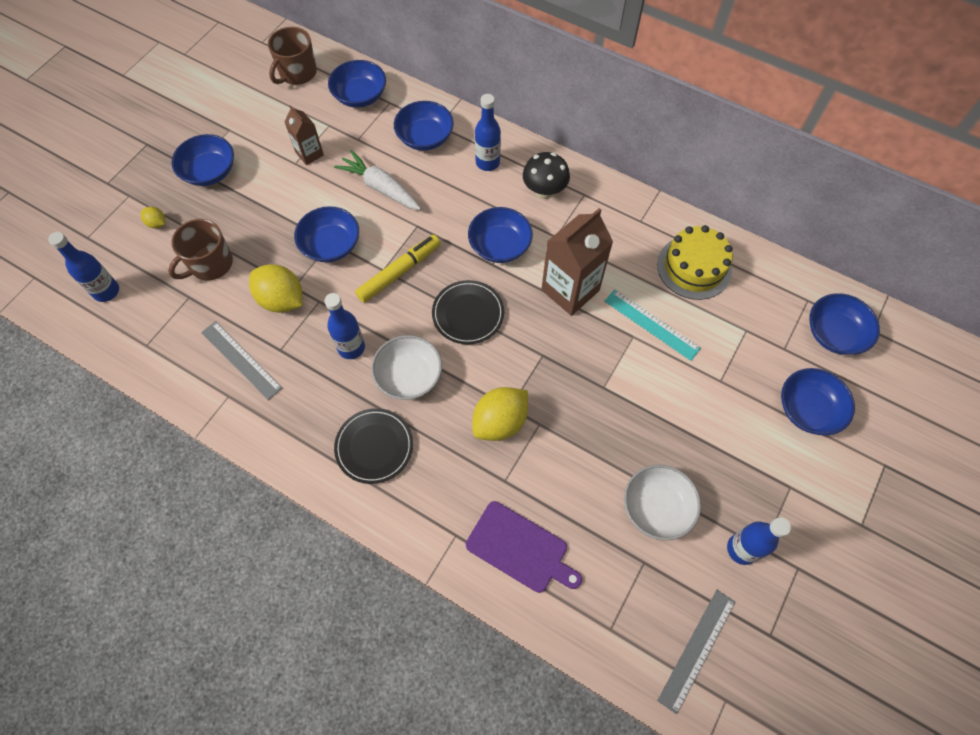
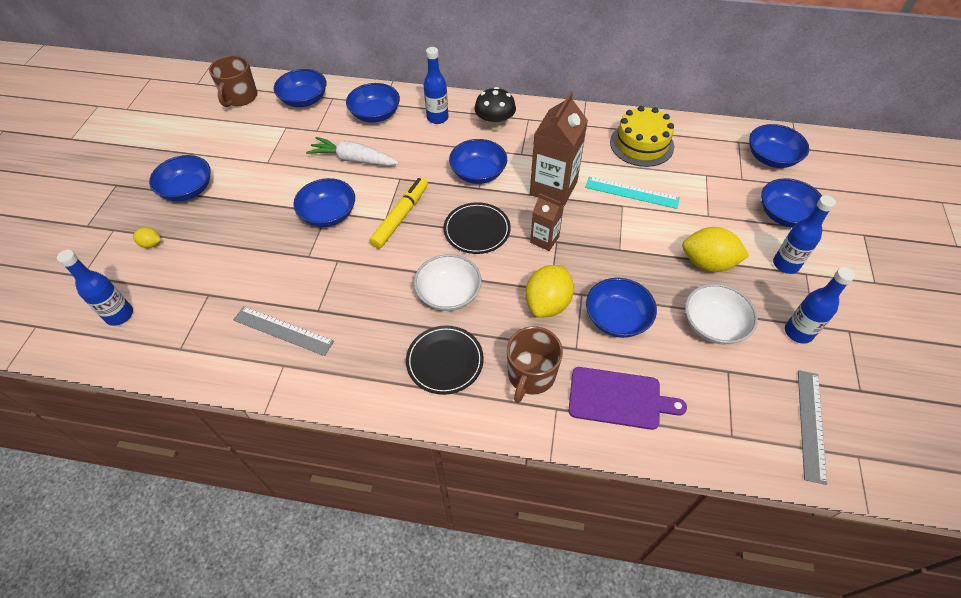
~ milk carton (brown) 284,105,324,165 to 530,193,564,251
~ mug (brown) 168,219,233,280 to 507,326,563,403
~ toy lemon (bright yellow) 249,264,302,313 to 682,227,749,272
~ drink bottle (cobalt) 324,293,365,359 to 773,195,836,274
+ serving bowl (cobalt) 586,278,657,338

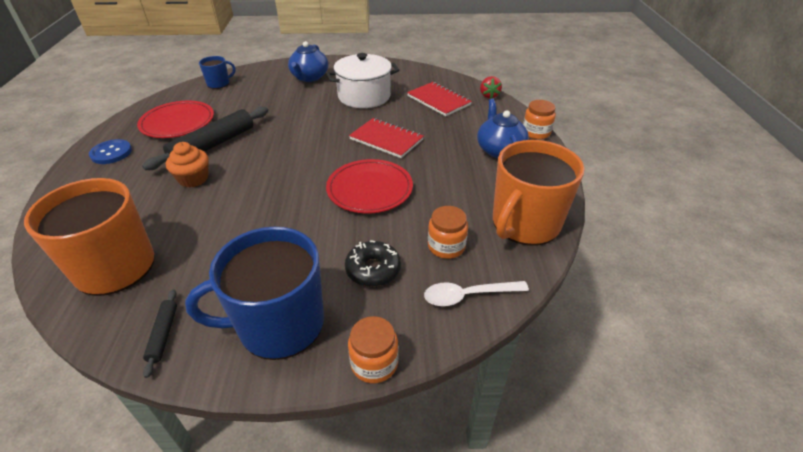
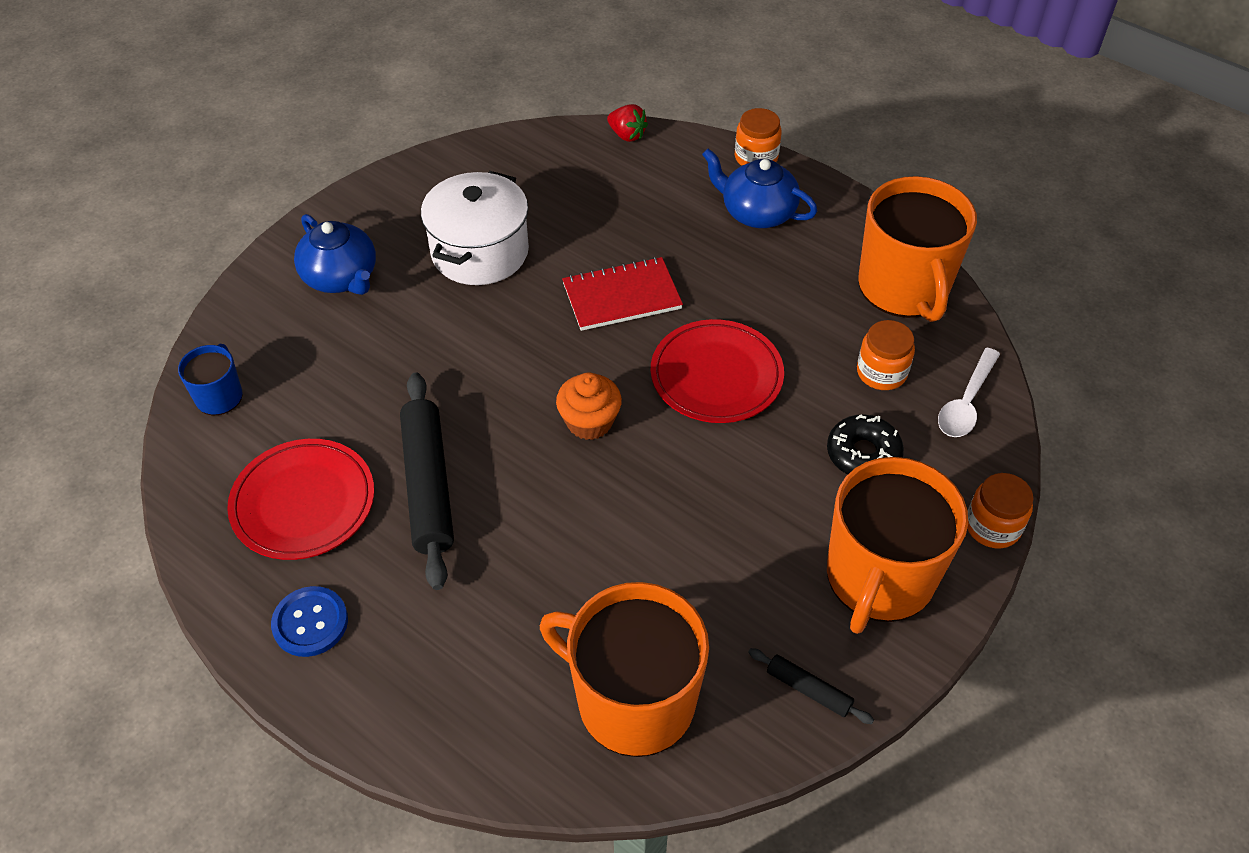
- notebook (crimson) 407,82,472,116
~ cupcake (orange-coloured) 166,142,209,187 to 556,373,622,440
~ mug (cobalt) 185,227,324,360 to mug (orange-coloured) 827,457,968,634

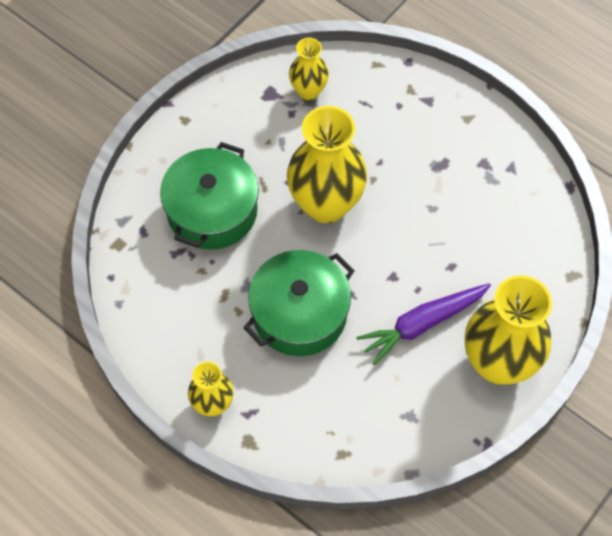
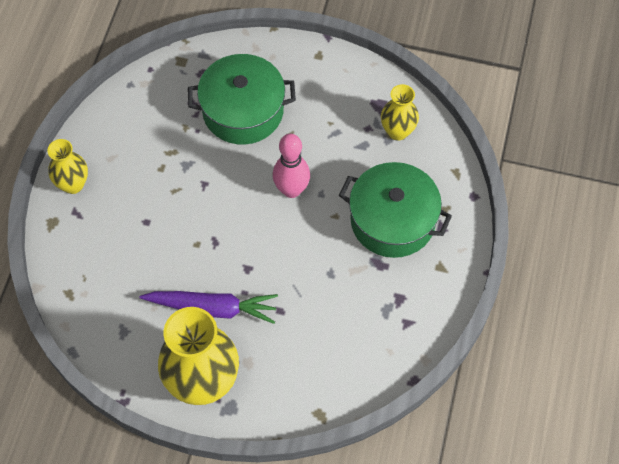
~ tall vase (bright yellow) 287,106,367,223 to tenpin (rose-pink) 273,134,310,198
~ stockpot (green) 243,250,355,356 to 339,162,452,258
~ carrot (royal purple) 356,283,491,365 = 140,291,278,324 150 degrees clockwise

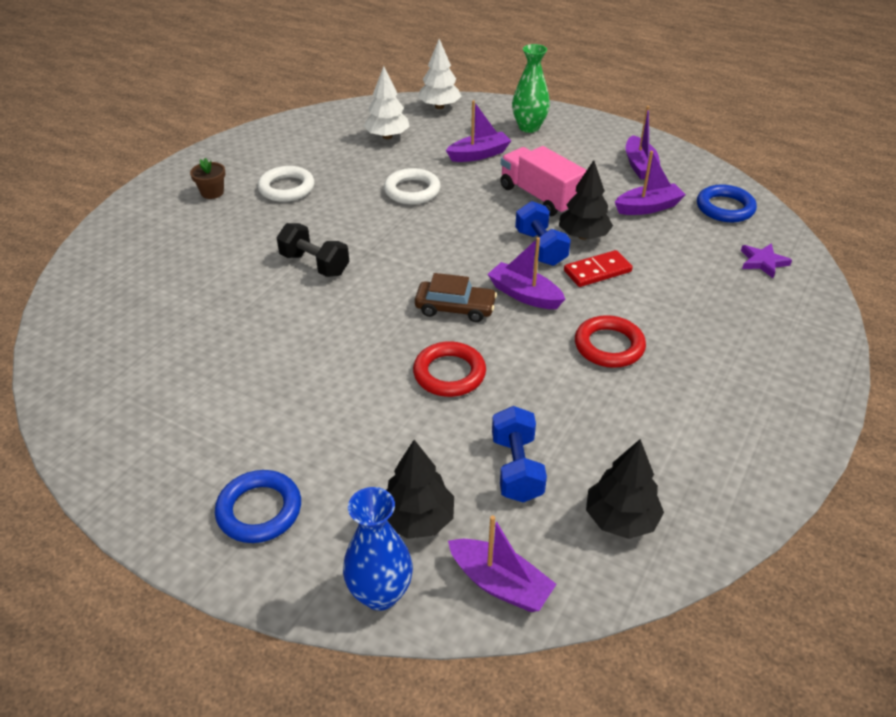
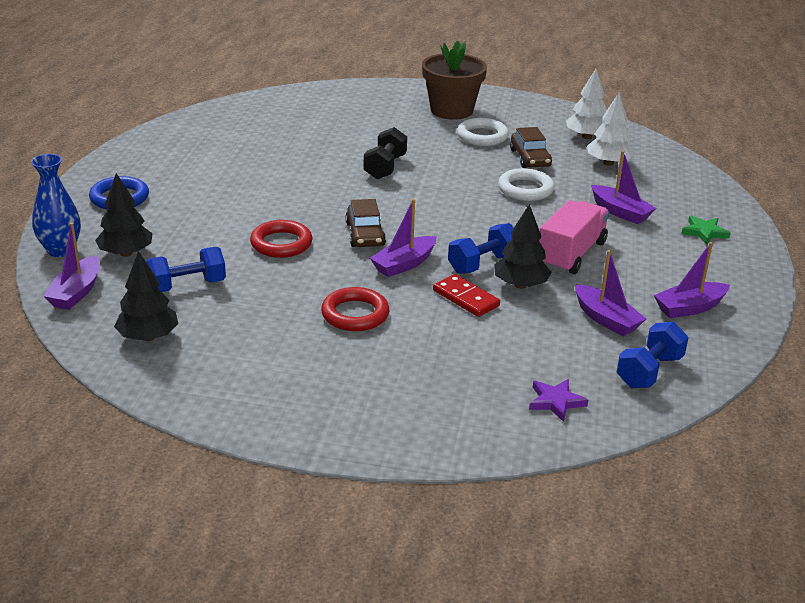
~ toy tree (white) 418,39,462,109 to 566,69,607,139
~ tall vase (green) 512,44,550,133 to star shape (green) 681,216,731,245
~ potted plant (brown) 190,158,225,199 = 422,41,487,120 x2.18
~ hoop (cobalt) 697,184,757,222 to hand weight (cobalt) 617,321,689,388
~ boat (royal purple) 487,237,565,309 = 370,199,436,277 150 degrees counterclockwise
+ toy car (brown) 510,127,552,168

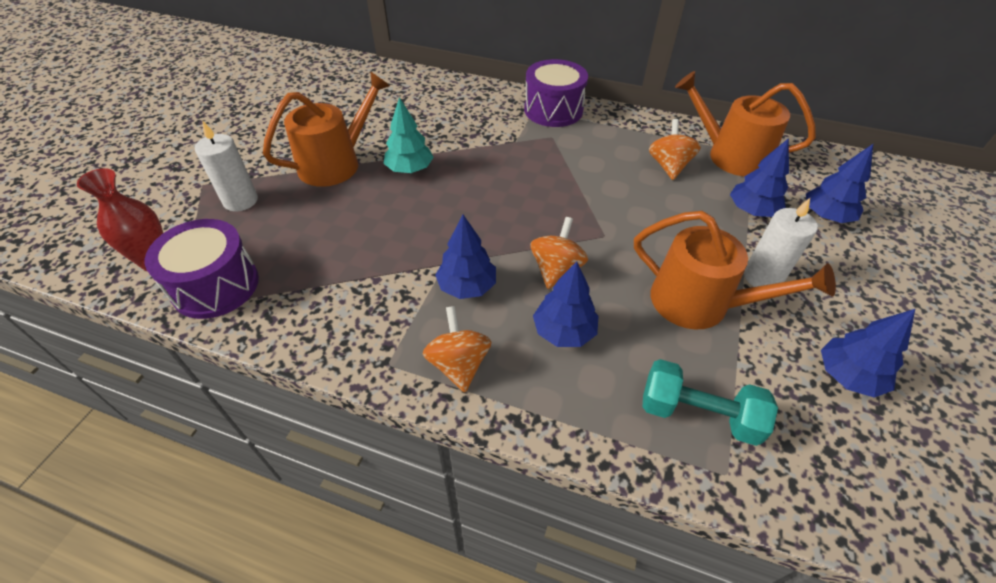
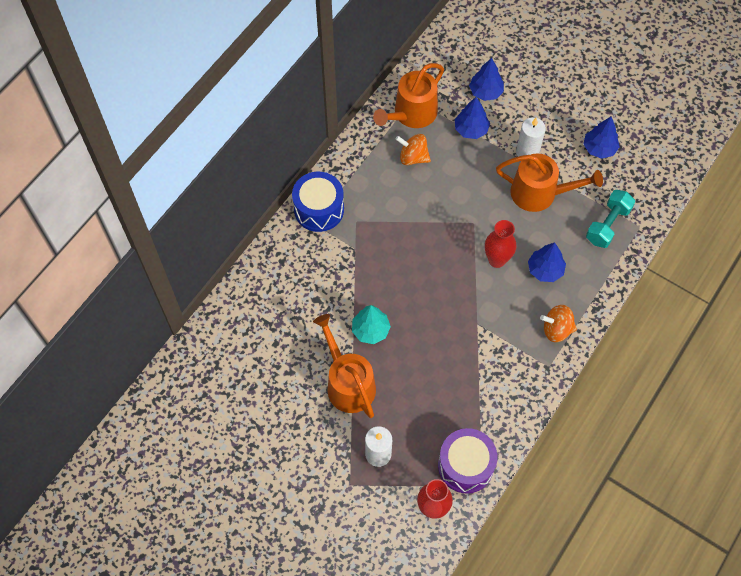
~ drum (royal purple) 524,59,588,127 to drum (cobalt) 292,172,344,232
~ watering pot (orange-coloured) 634,211,836,329 = 496,154,603,212 60 degrees clockwise
- toy tree (cobalt) 435,215,496,299
~ toy top (orange-coloured) 530,217,588,289 to tall vase (crimson) 485,220,517,268

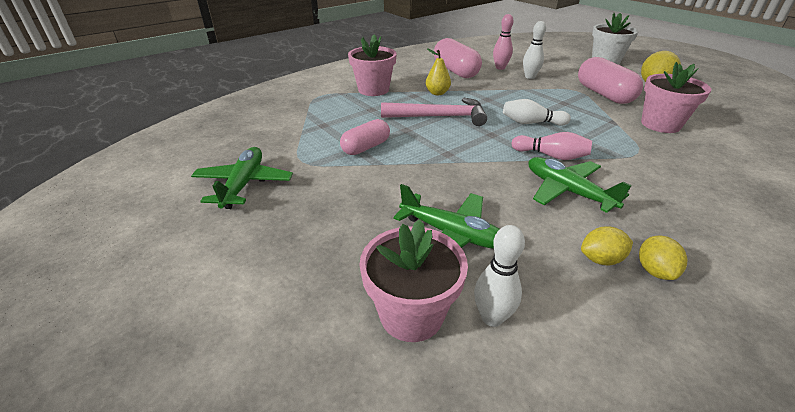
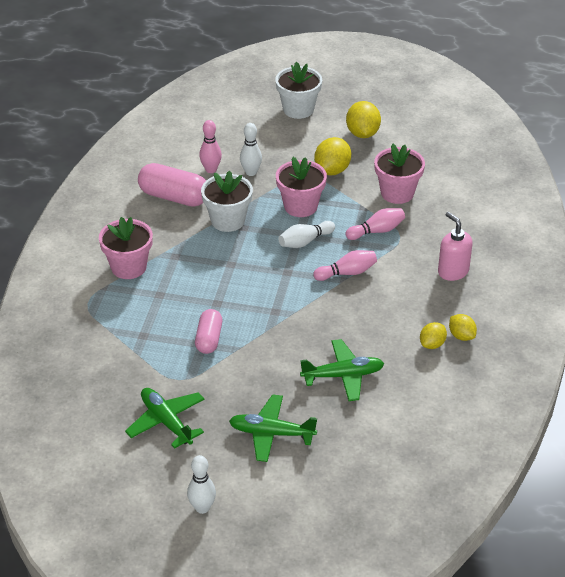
- pear fruit (bright yellow) 426,49,451,95
~ pill (rose-pink) 578,57,643,104 to toy lemon (bright yellow) 314,137,351,175
- carpenter's hammer (rose-pink) 381,98,487,126
~ toy plane (green) 528,157,632,213 to 229,394,317,462
~ potted plant (rose-pink) 359,219,468,342 to 276,157,327,217
~ tenpin (white) 474,225,525,327 to 187,455,216,514
+ potted plant (white) 201,171,253,232
+ tenpin (rose-pink) 345,208,405,240
+ soap pump (rose-pink) 438,212,473,281

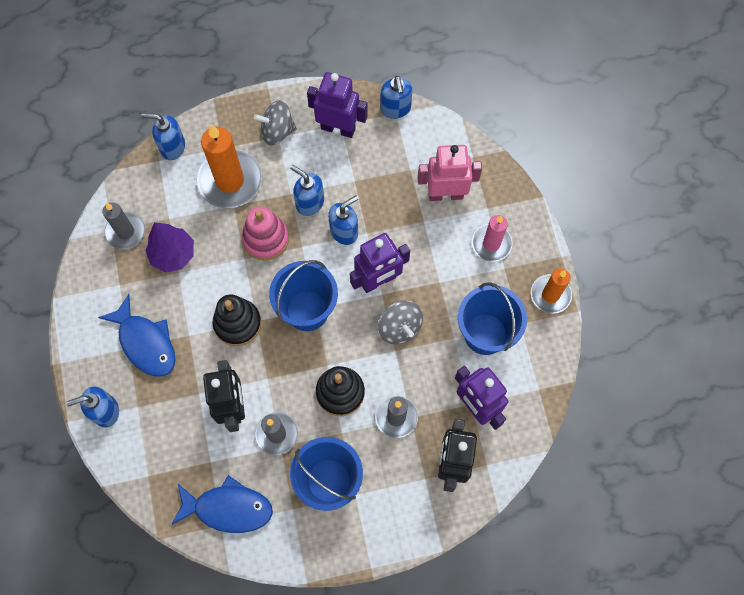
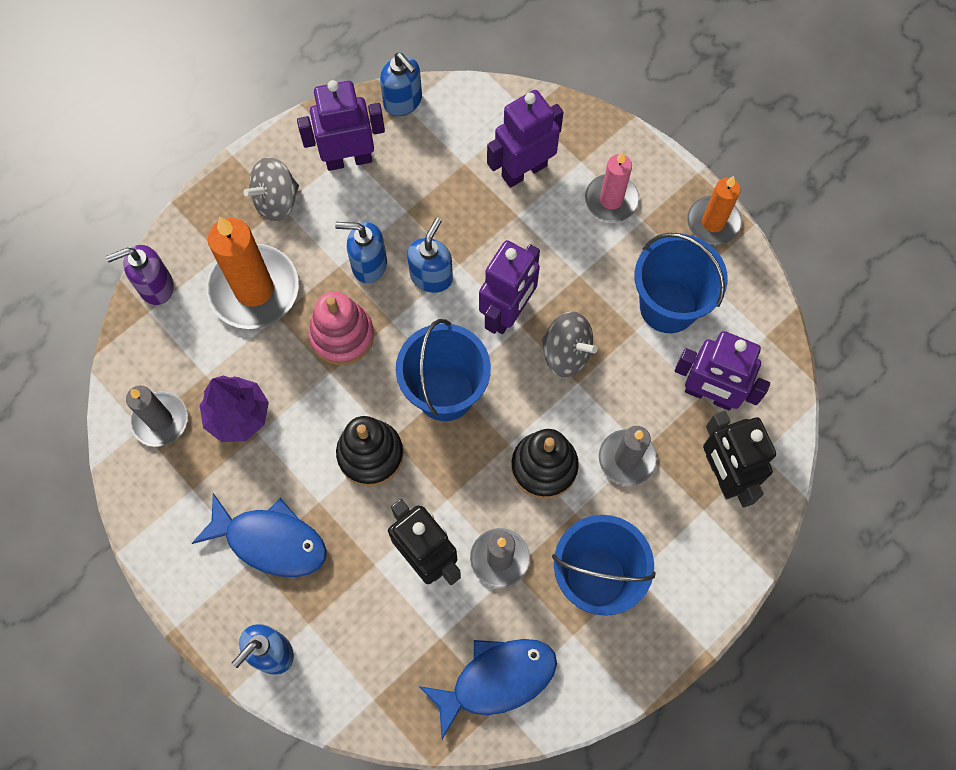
~ soap pump (cobalt) 142,113,185,160 to soap pump (royal purple) 106,245,173,305
~ robot (rose-pink) 418,145,482,201 to robot (royal purple) 487,90,564,188

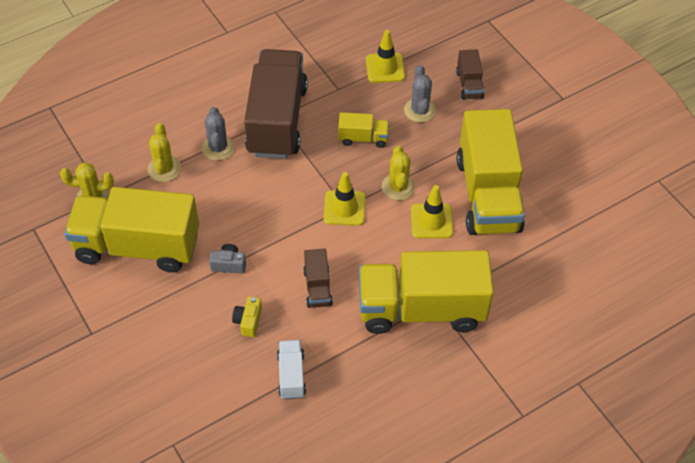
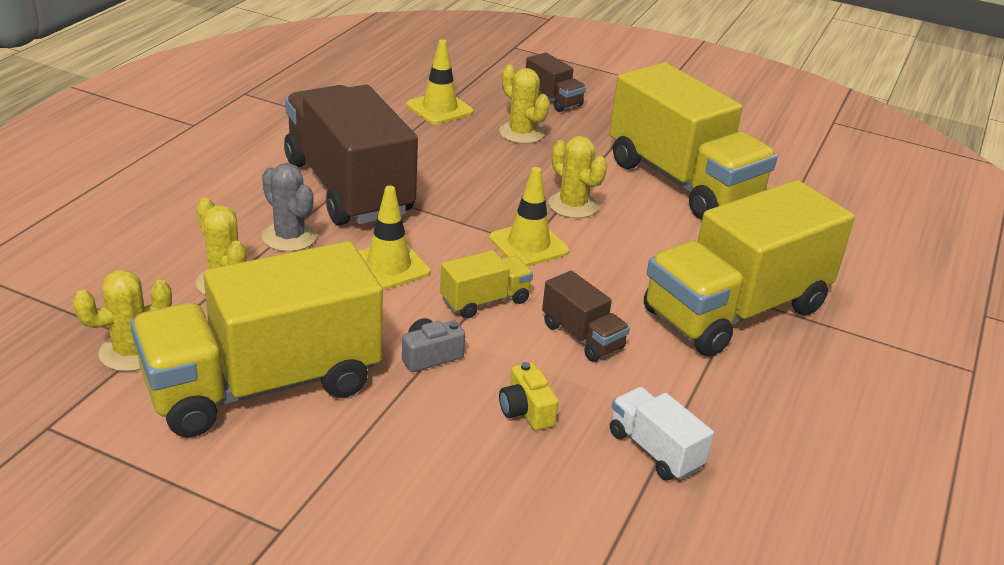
~ prickly plant (ash-grey) 404,65,436,123 to prickly plant (bright yellow) 499,65,550,144
~ lorry (bright yellow) 338,112,389,148 to 440,250,533,318
~ traffic cone (bright yellow) 411,185,453,238 to 358,186,431,290

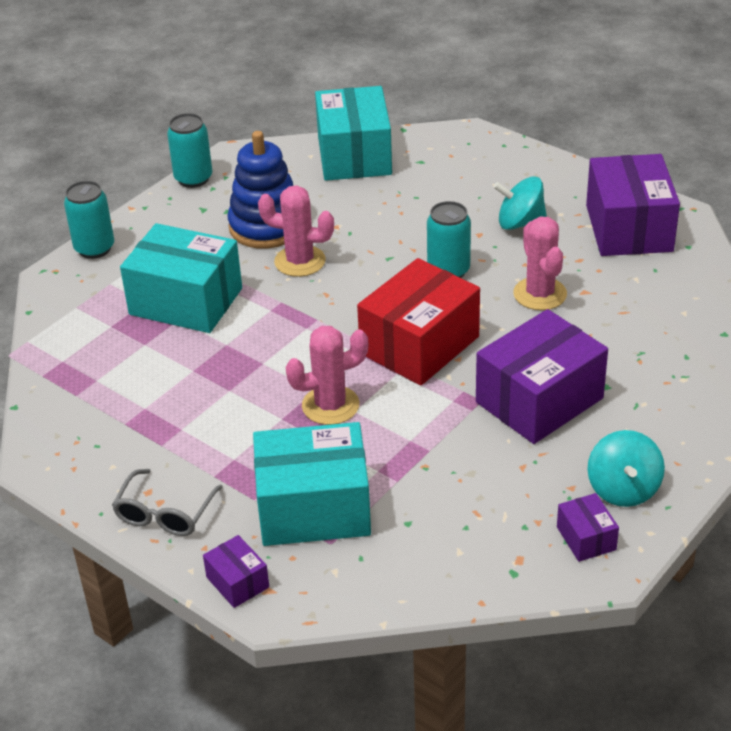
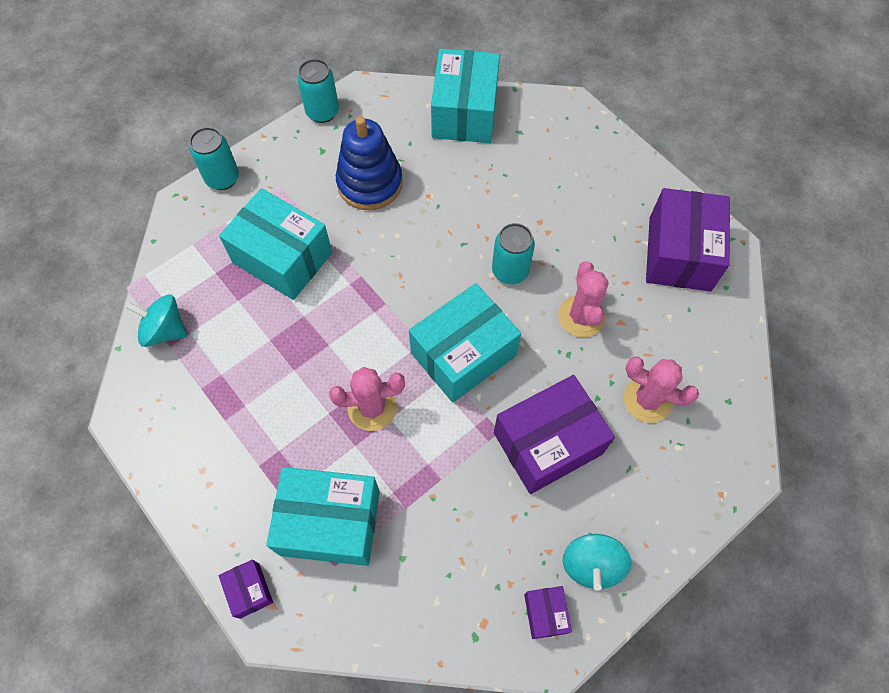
~ toy top (aqua) 494,176,547,230 to 126,295,187,347
~ prickly plant (rose-pink) 258,185,334,277 to 624,357,699,423
~ box (crimson) 357,258,480,385 to box (aqua) 409,283,521,403
- eyeglasses (ash-grey) 112,469,223,536

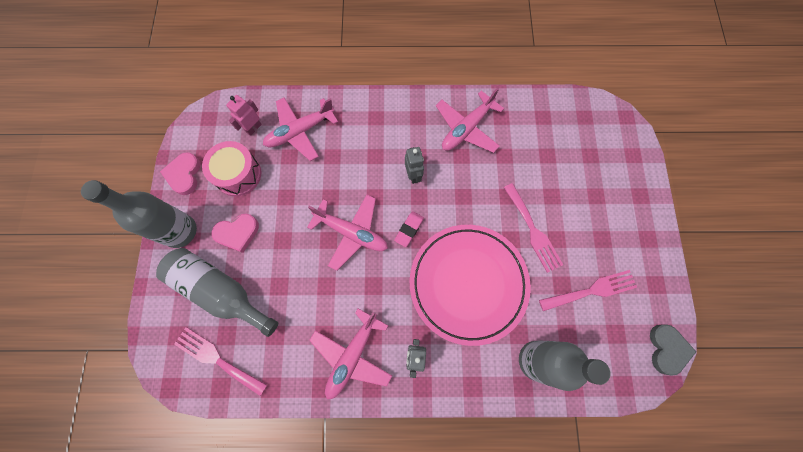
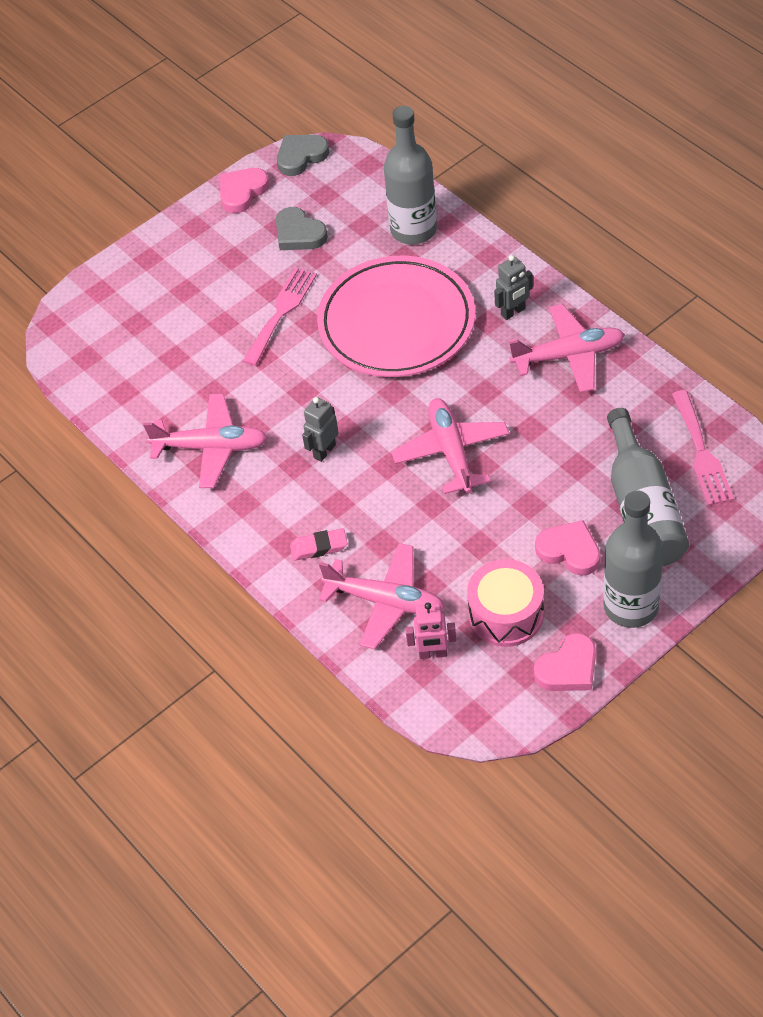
~ gum eraser (rose-pink) 394,211,424,247 to 290,528,347,561
~ fork (rose-pink) 539,270,637,311 to love heart (ash-grey) 276,207,328,250
+ love heart (rose-pink) 220,168,269,213

